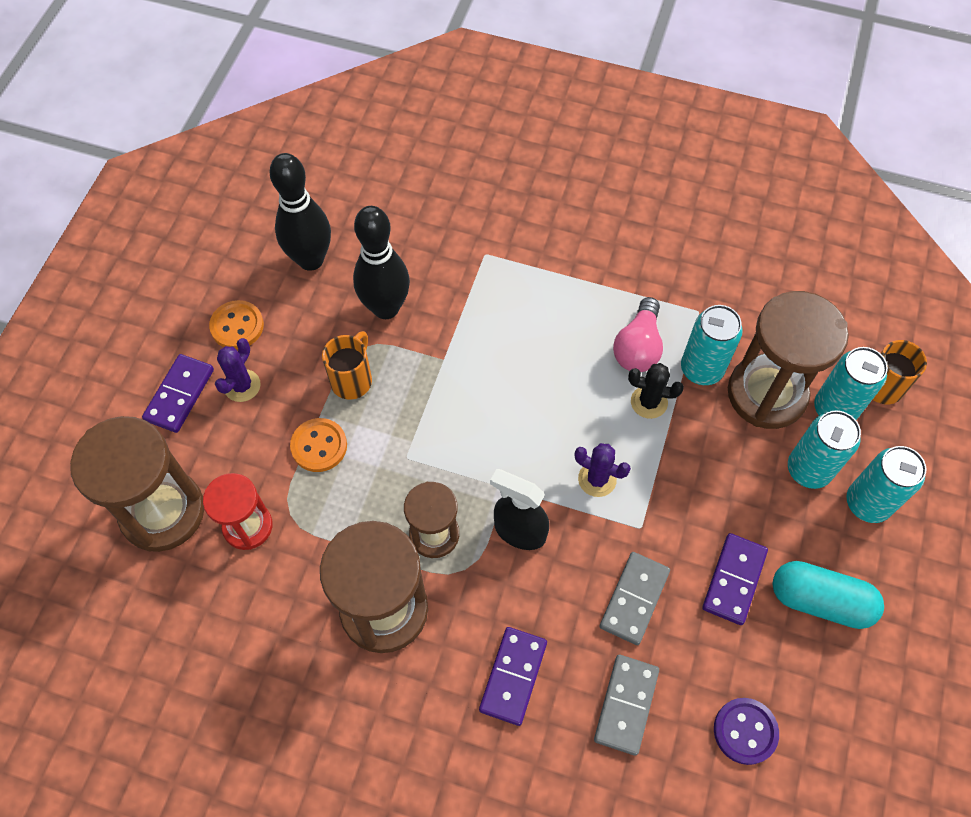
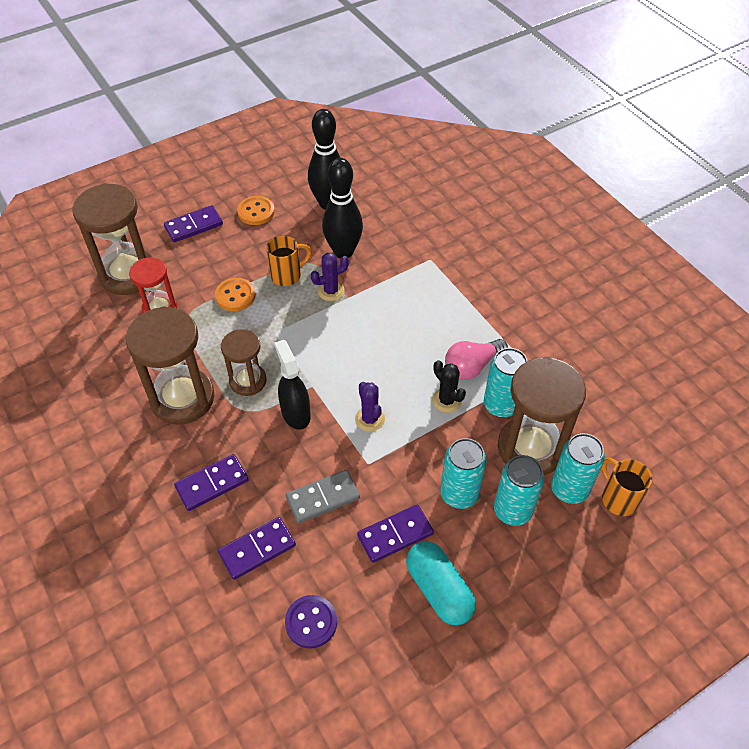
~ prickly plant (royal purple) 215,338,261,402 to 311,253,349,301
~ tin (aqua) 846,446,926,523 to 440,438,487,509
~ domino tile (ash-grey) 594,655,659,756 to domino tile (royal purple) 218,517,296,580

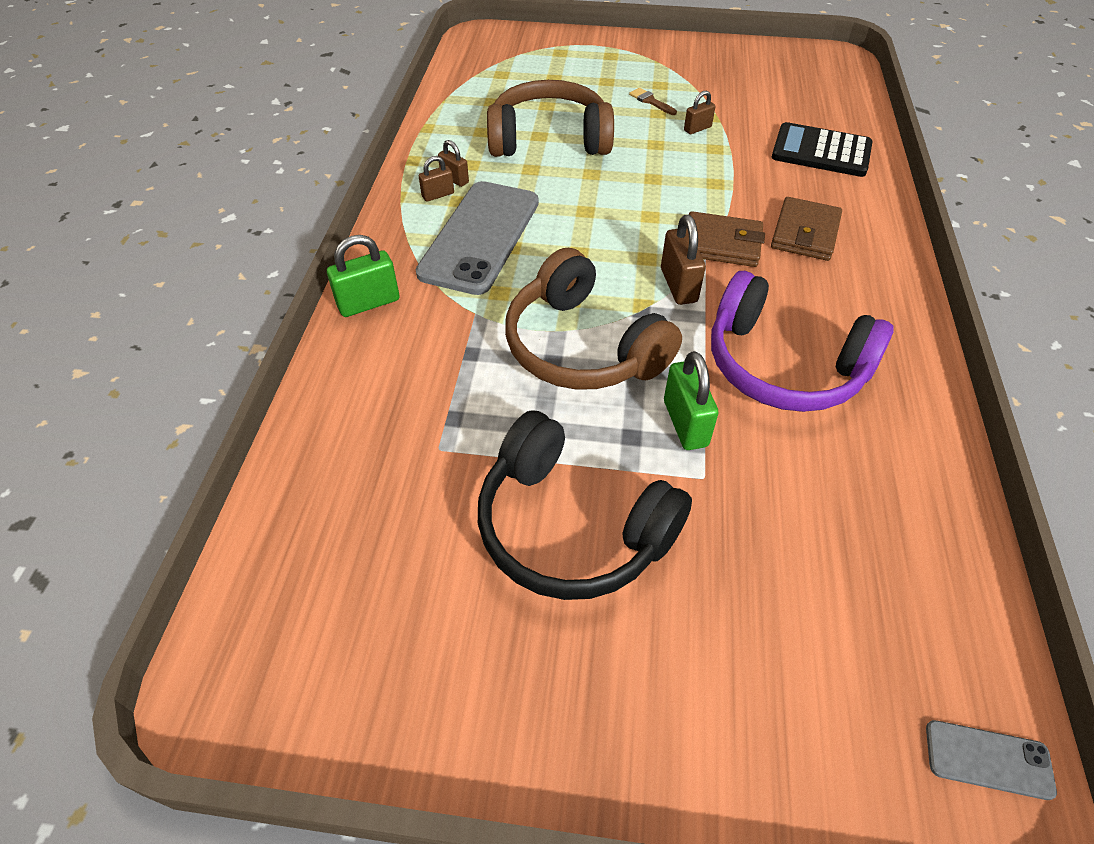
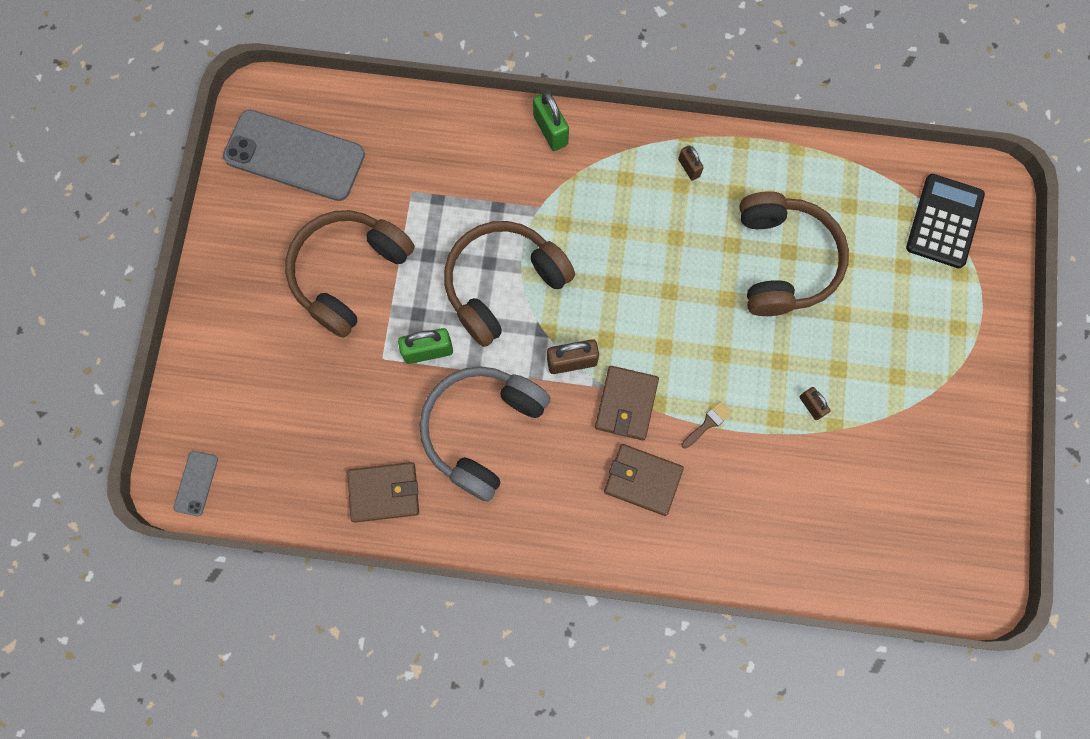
~ paint brush (brown) 629,88,677,115 to 682,401,732,449
~ adding machine (black) 772,122,873,177 to 906,174,985,268
- small lock (brown) 438,140,469,187
~ phone (ash-grey) 416,181,539,295 to 223,110,365,201
~ headset (royal purple) 711,271,894,412 to headset (ash-grey) 419,366,550,502
~ headset (black) 478,410,692,600 to headset (brown) 285,210,415,338
+ card wallet (brown) 347,462,419,523

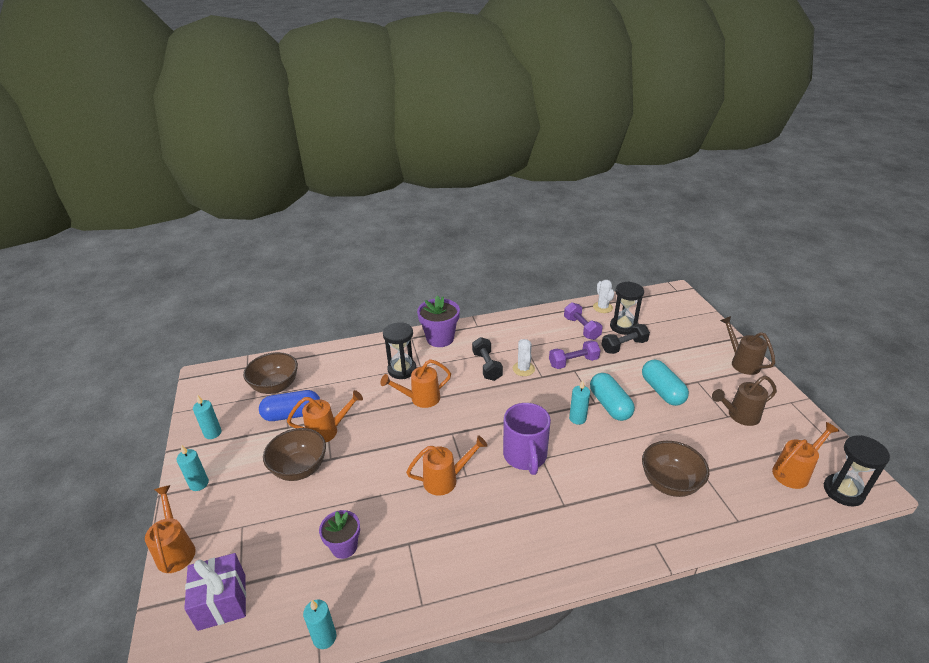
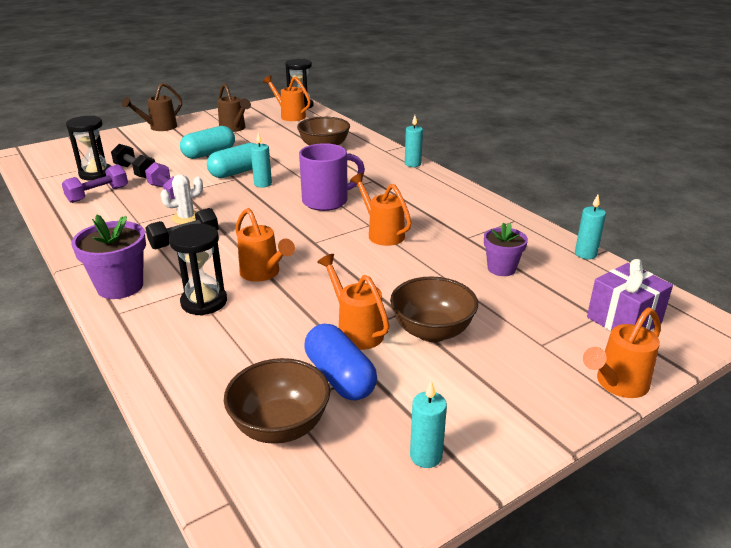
- prickly plant (white) 593,280,614,313
~ wax candle (aqua) 177,445,209,491 to 405,115,423,167

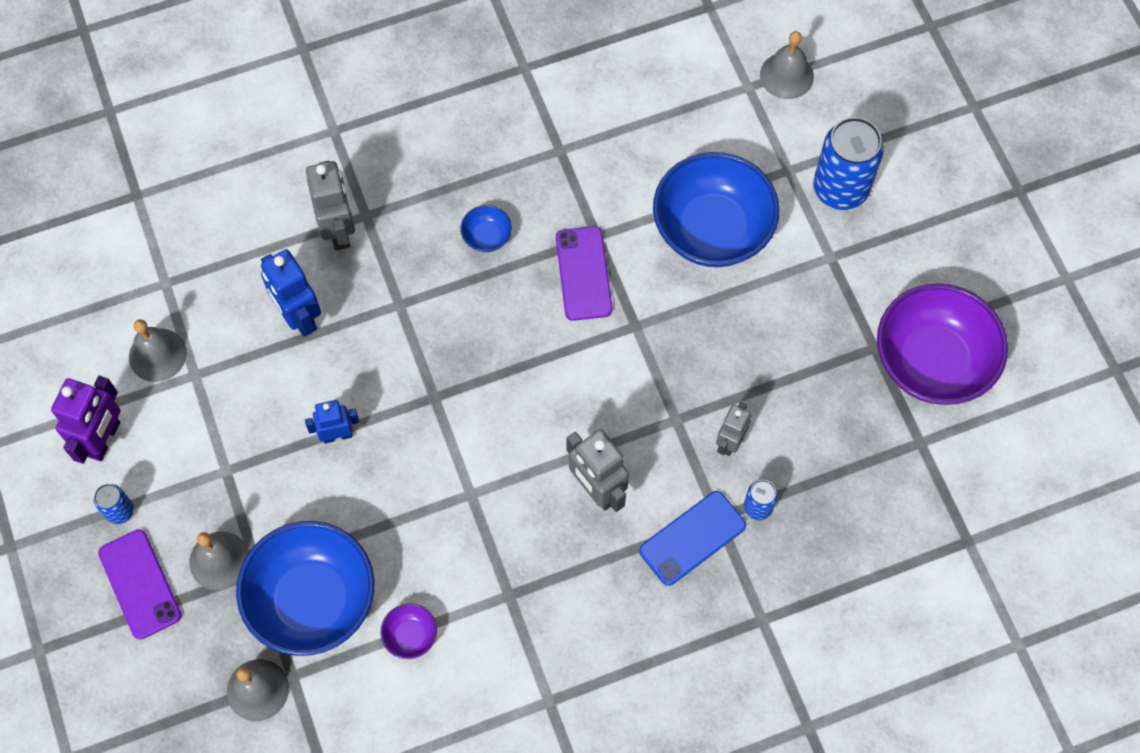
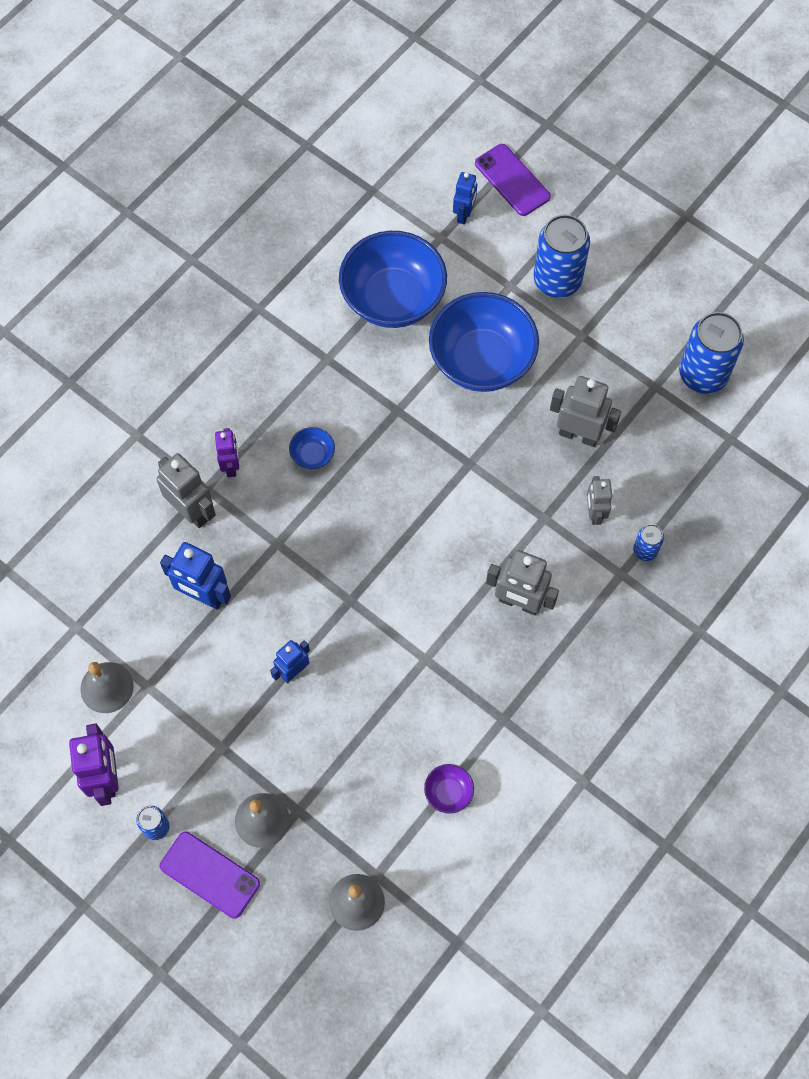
~ school bell (ash-grey) 760,31,814,99 to robot (cobalt) 453,172,477,224
~ phone (royal purple) 556,226,613,321 to 475,144,551,216
~ serving bowl (royal purple) 877,283,1008,405 to tin (cobalt) 679,312,744,394
- phone (cobalt) 639,491,746,586
~ serving bowl (cobalt) 236,521,374,656 to 339,231,447,328
+ robot (ash-grey) 550,376,621,447
+ robot (royal purple) 215,428,239,477

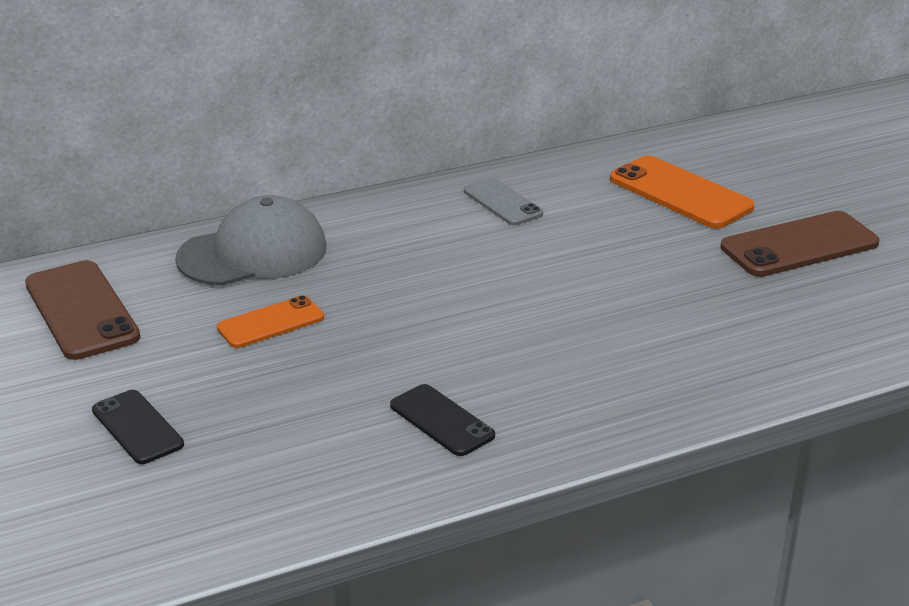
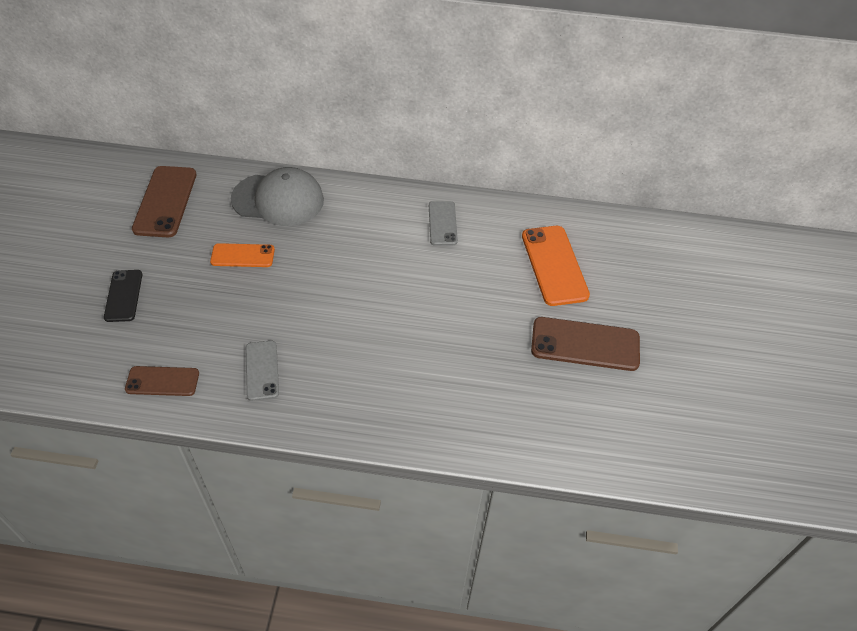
~ phone (black) 390,384,495,456 to phone (ash-grey) 246,341,279,401
+ phone (brown) 125,366,199,396

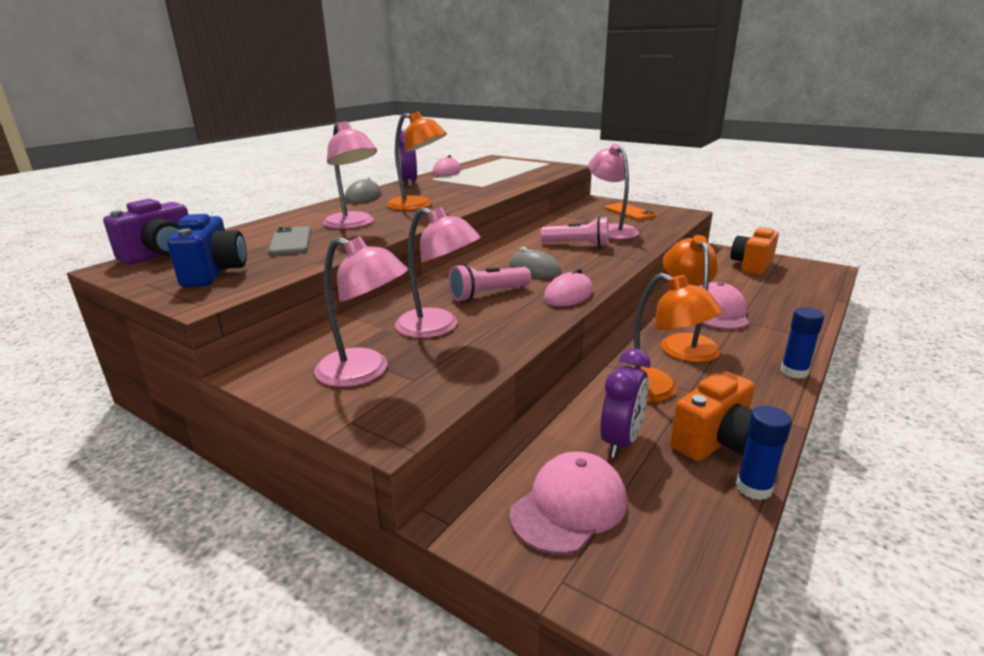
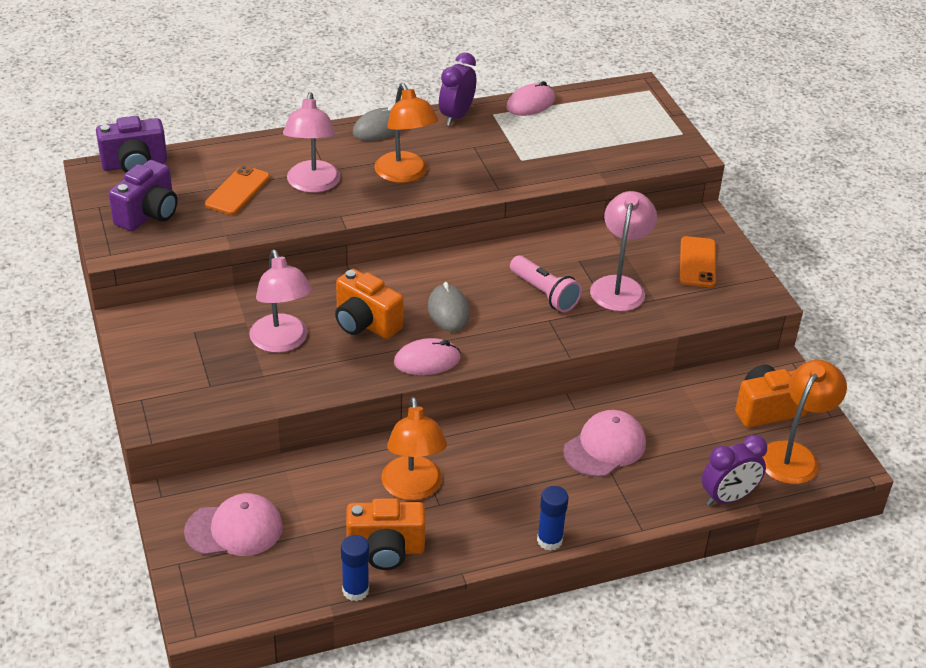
~ camera (cobalt) 167,214,247,287 to camera (royal purple) 109,160,178,231
~ phone (ash-grey) 268,226,311,255 to phone (orange-coloured) 205,165,270,215
~ lamp (orange-coloured) 661,235,721,362 to 762,360,847,484
- lamp (rose-pink) 314,236,408,387
~ flashlight (rose-pink) 449,264,531,302 to camera (orange-coloured) 335,269,404,339
~ alarm clock (royal purple) 600,349,650,458 to 702,435,767,506

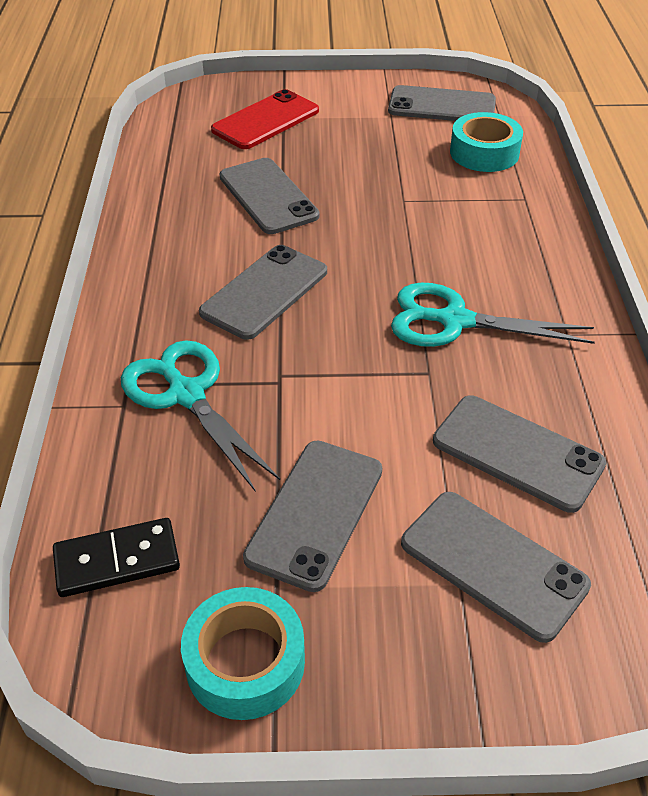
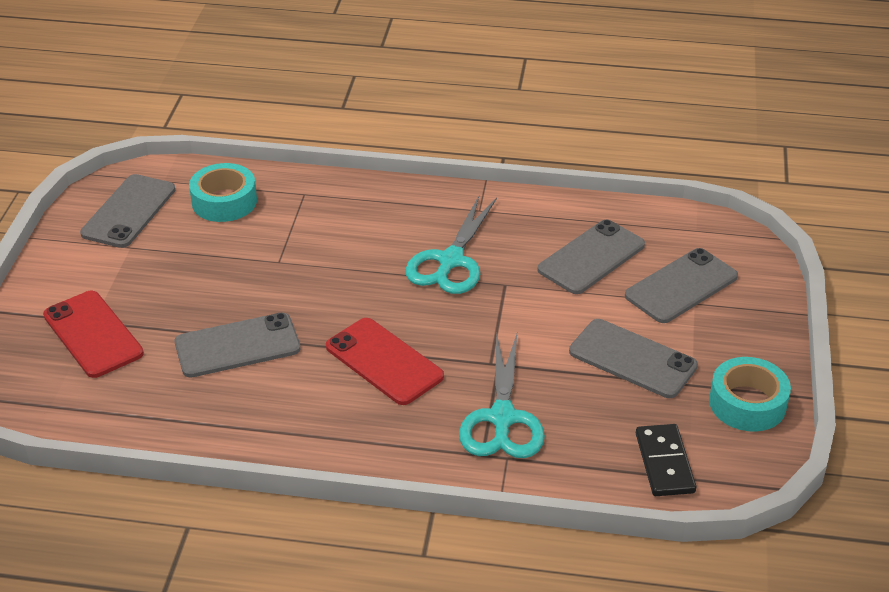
~ phone (ash-grey) 199,245,327,340 to phone (crimson) 326,318,444,405
~ scissors (aqua) 121,340,280,492 = 459,332,545,458 60 degrees counterclockwise

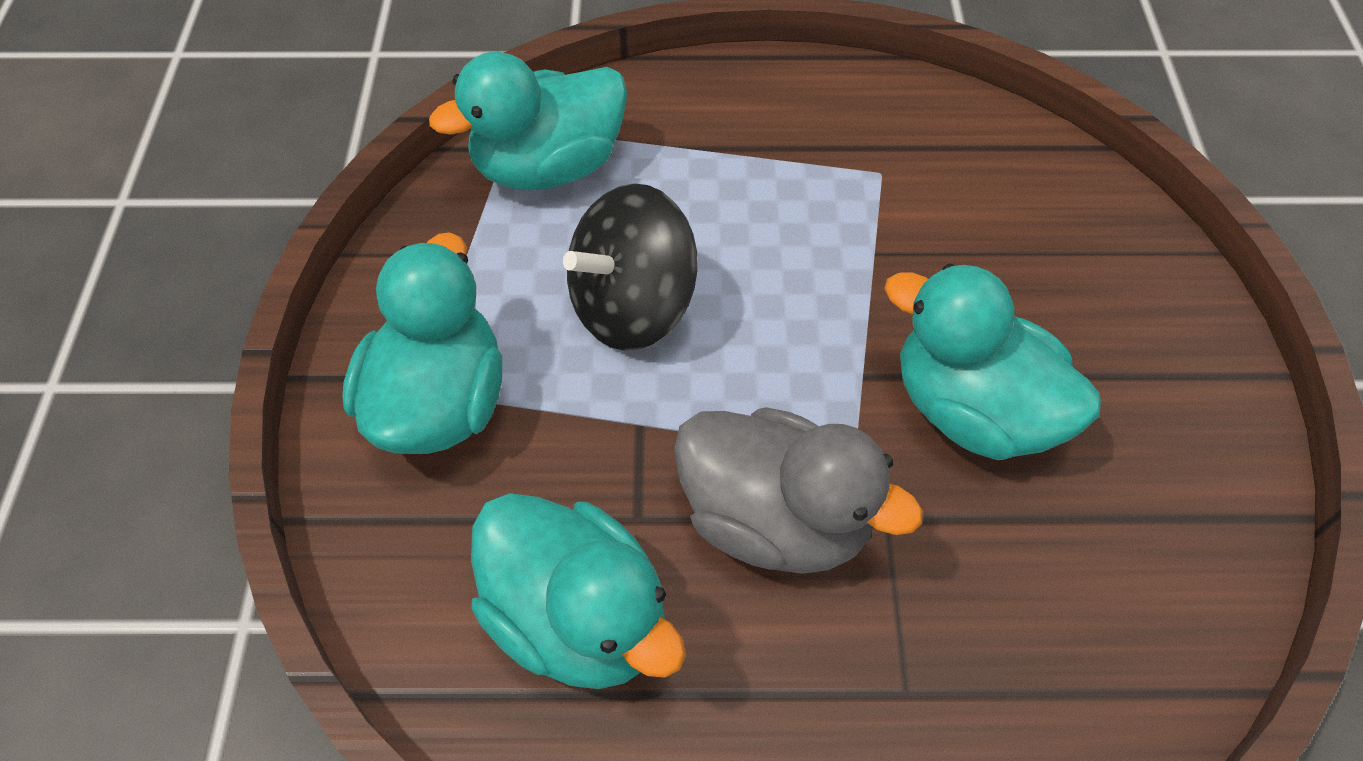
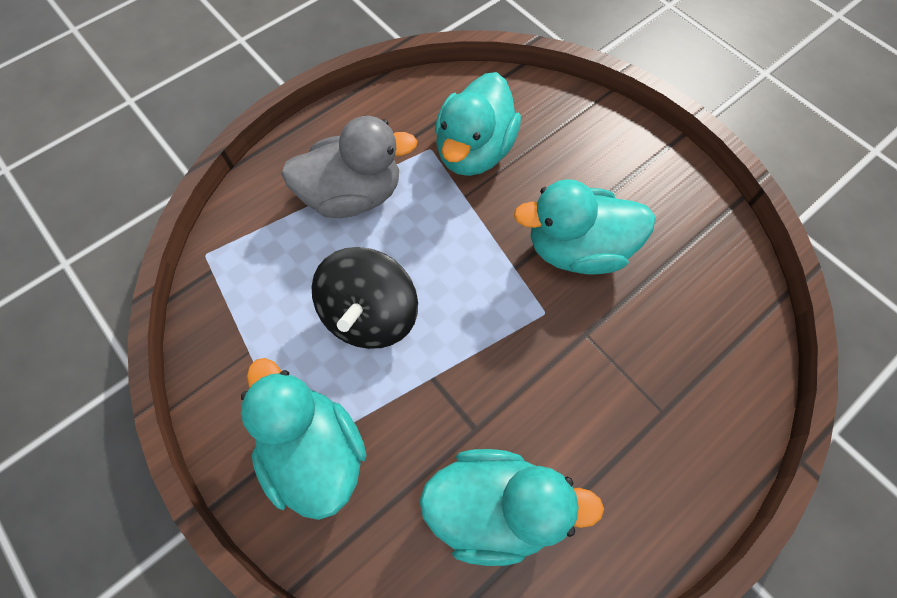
~ rubber duck (aqua) 429,52,628,190 to 435,72,521,176
~ rubber duck (ash-grey) 674,407,923,574 to 281,116,417,218

